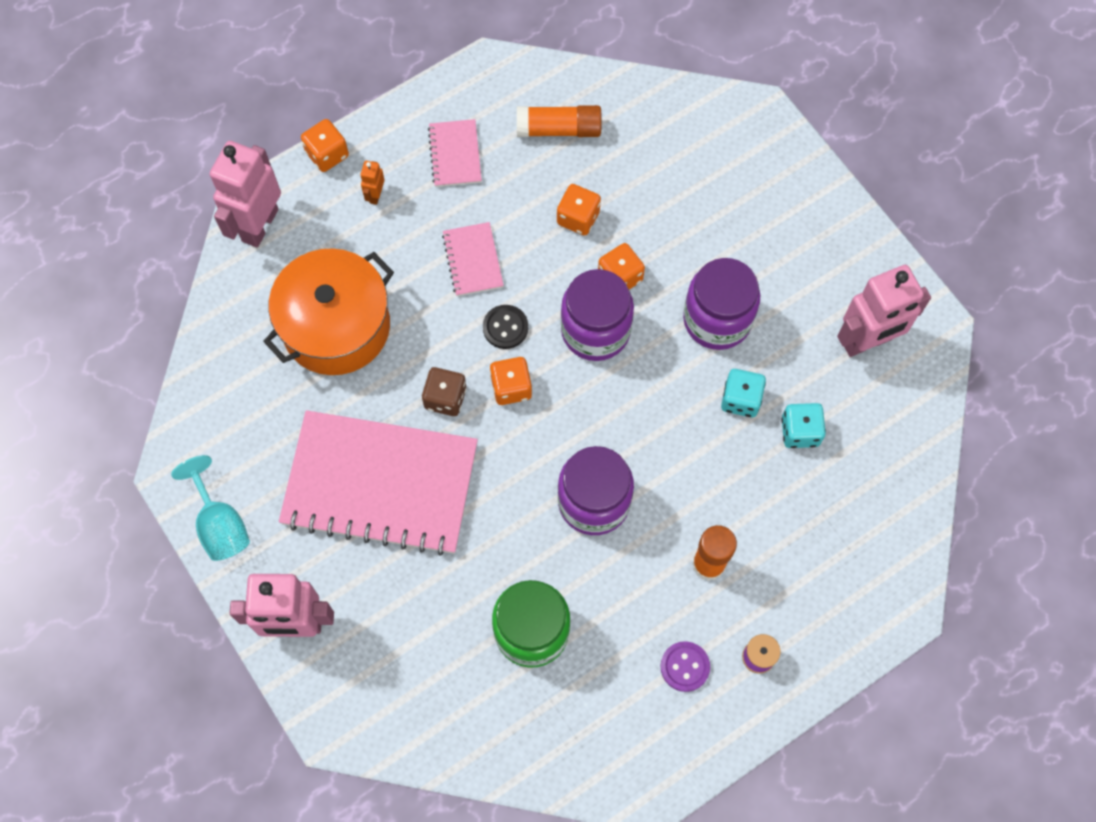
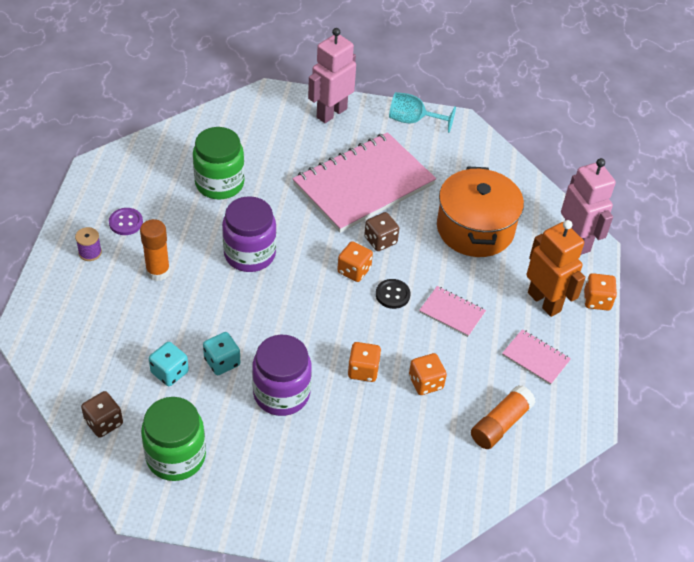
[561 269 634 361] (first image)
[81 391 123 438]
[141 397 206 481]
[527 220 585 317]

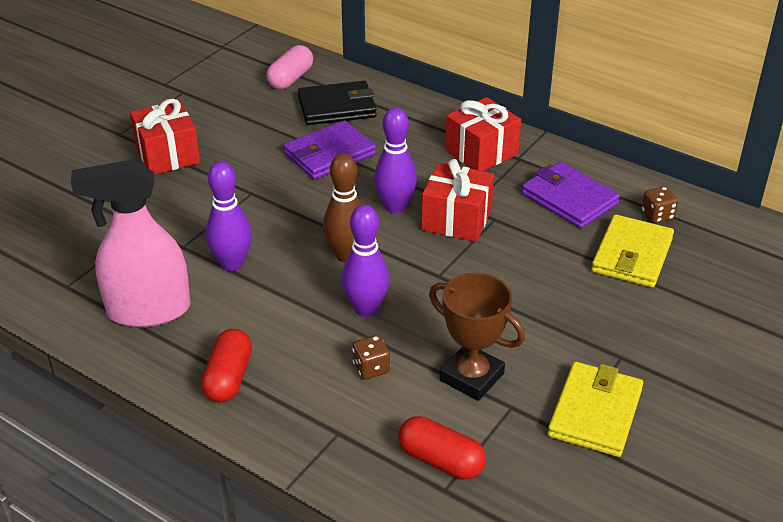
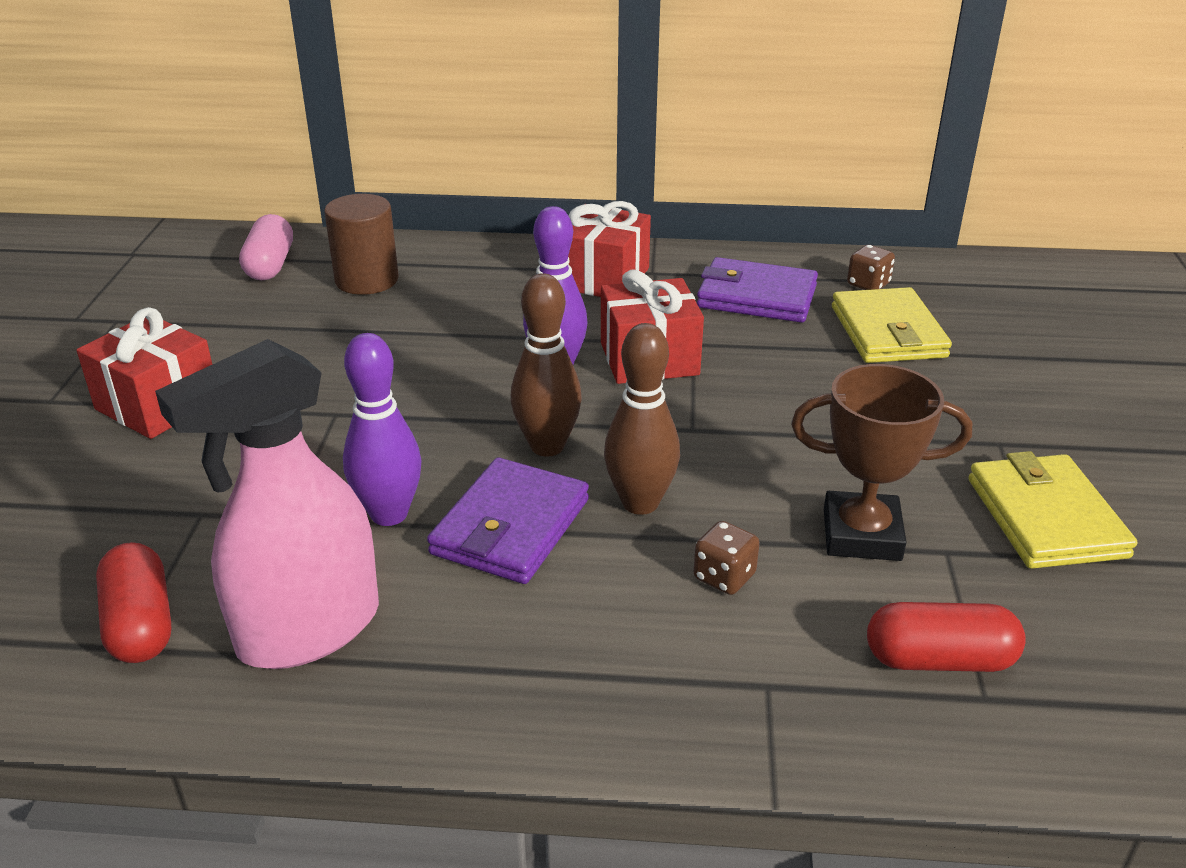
[96 542 172 663]
[427 458 589 584]
[324 194 399 295]
[604 323 680 515]

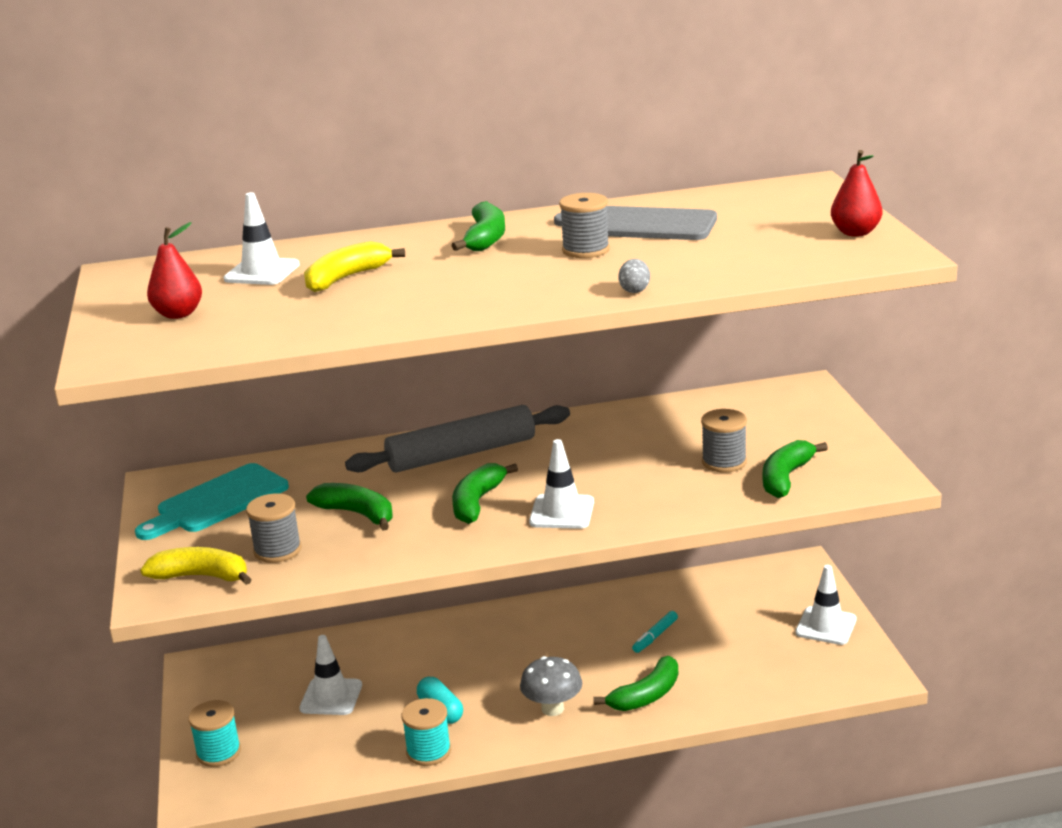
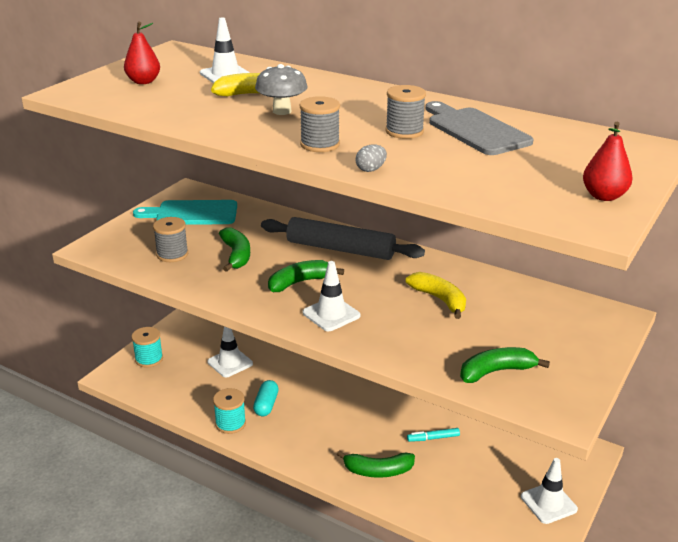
[451 201 505 251] (first image)
[406 272 466 319]
[255 64 308 115]
[299 96 340 152]

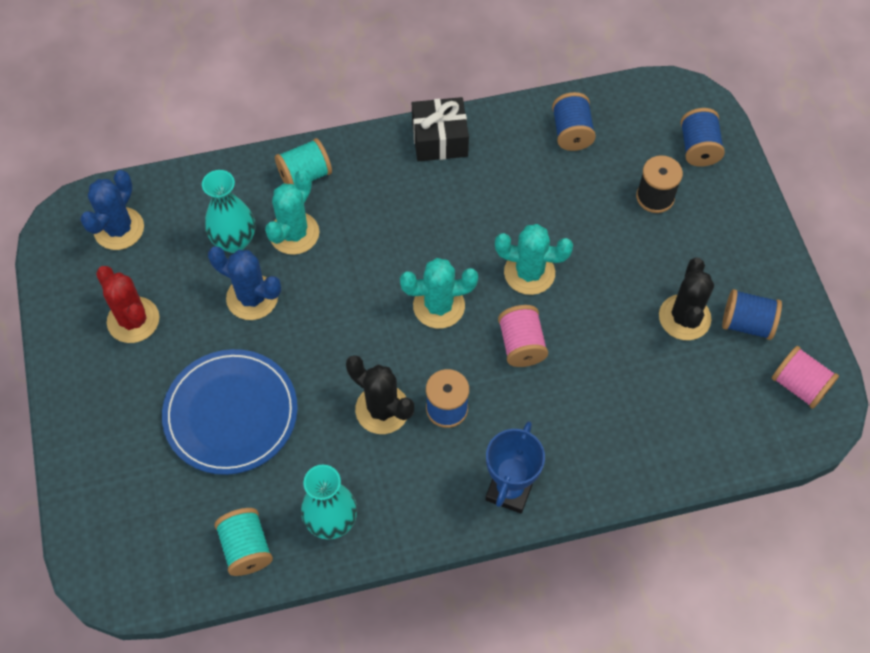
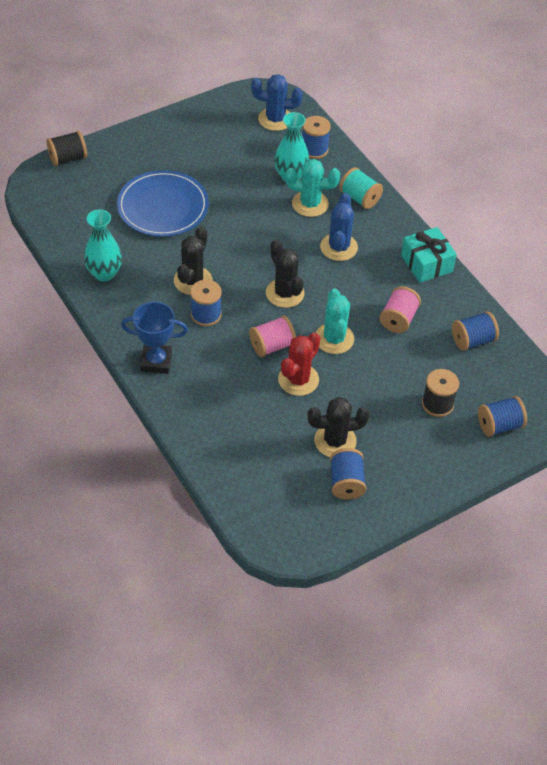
[214 508 273 576] (first image)
[47 131 87 166]
[302 116 331 159]
[278 332 320 396]
[320 193 358 261]
[380 286 421 333]
[266 239 305 308]
[401 227 457 283]

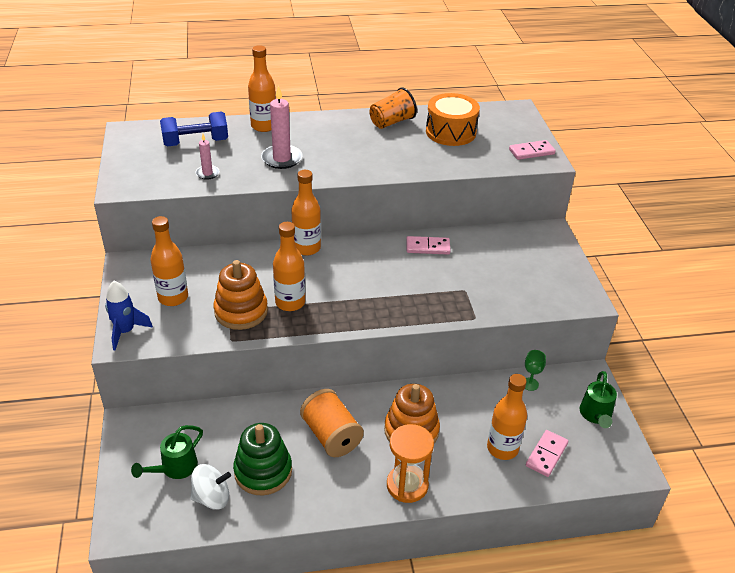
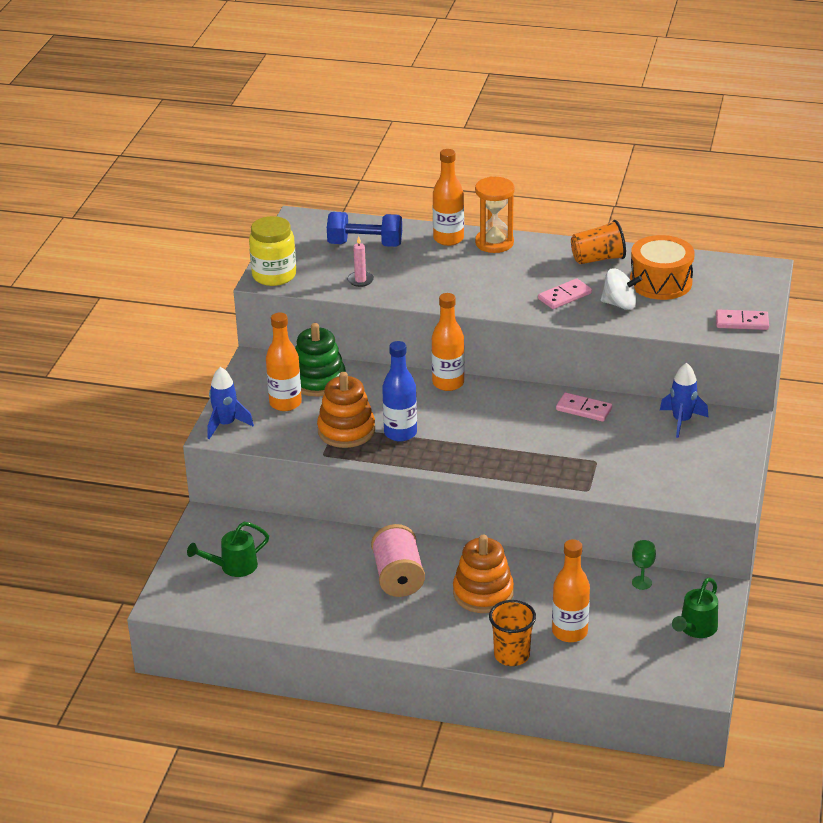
[261 85 302 169] (first image)
[249 216 296 286]
[489 600 536 666]
[660 363 708 438]
[601 268 642 310]
[295 323 346 397]
[475 177 515 253]
[538 278 592 309]
[382 341 417 442]
[371 524 425 597]

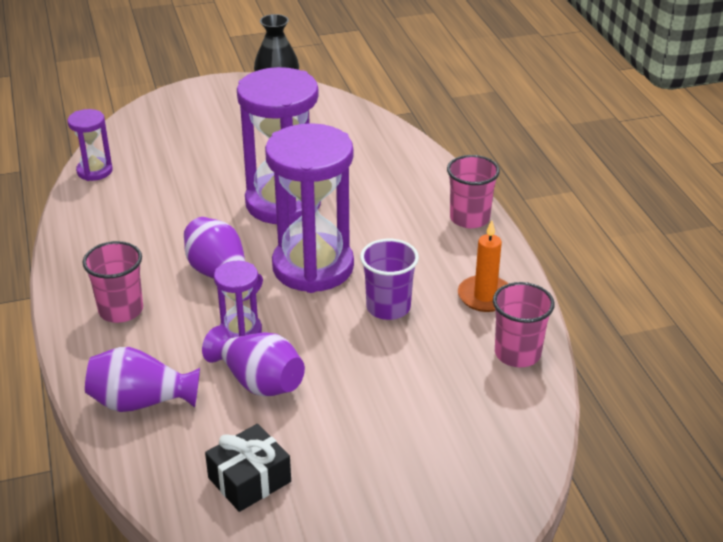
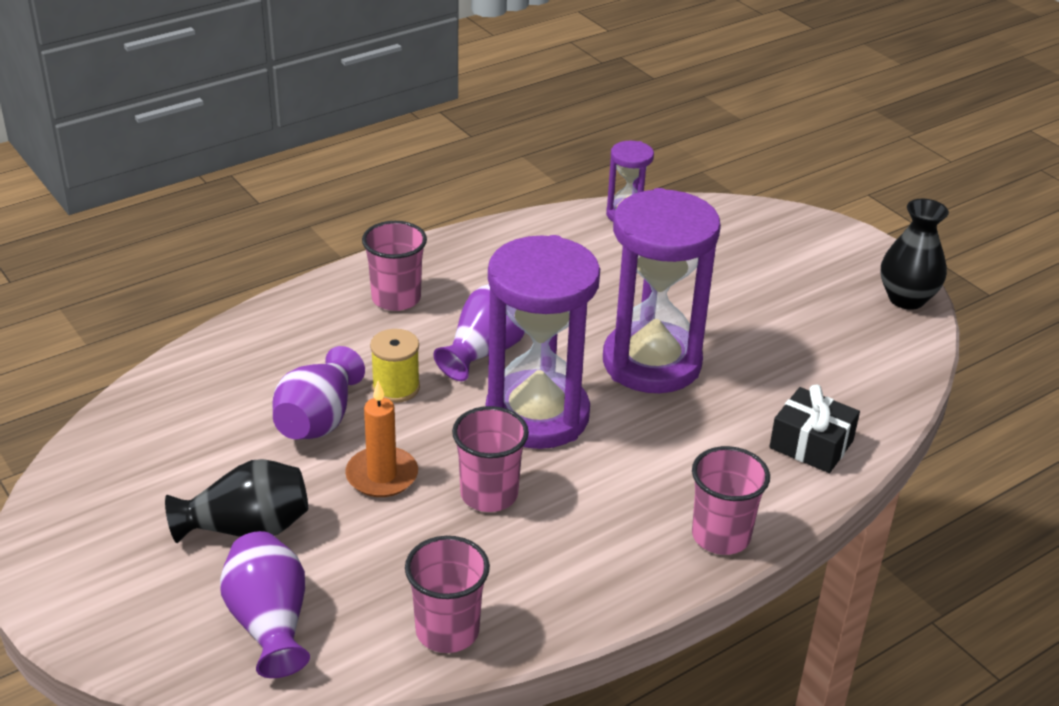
[165 459 308 543]
[220 531 310 678]
[769 385 860 473]
[345 381 418 497]
[370 329 420 403]
[452 406 529 512]

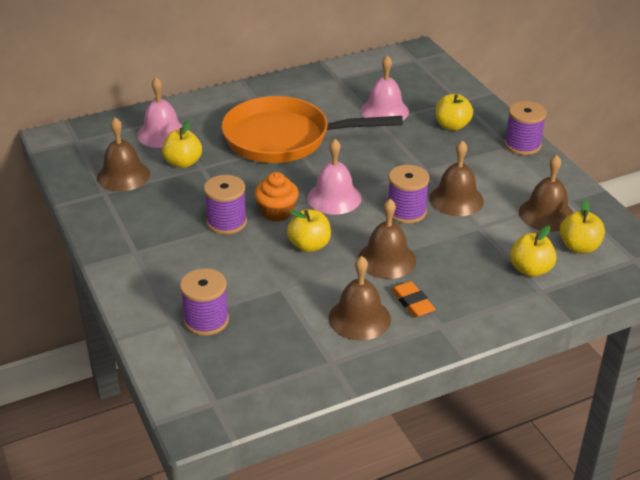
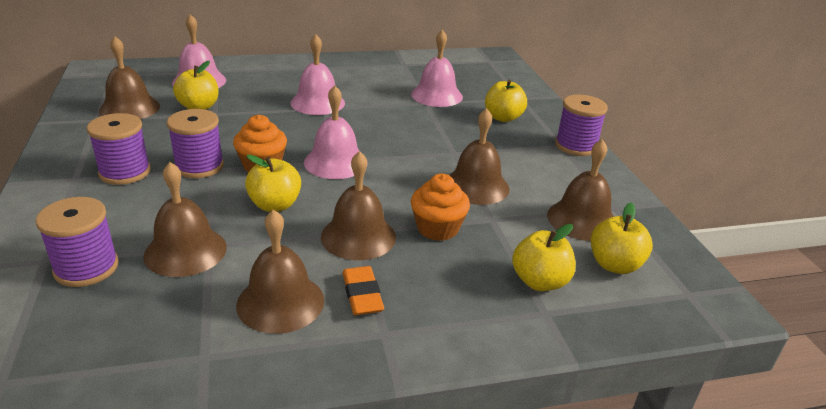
[143 162 227 277]
[411 174 470 241]
[87 113 151 185]
[290 34 345 115]

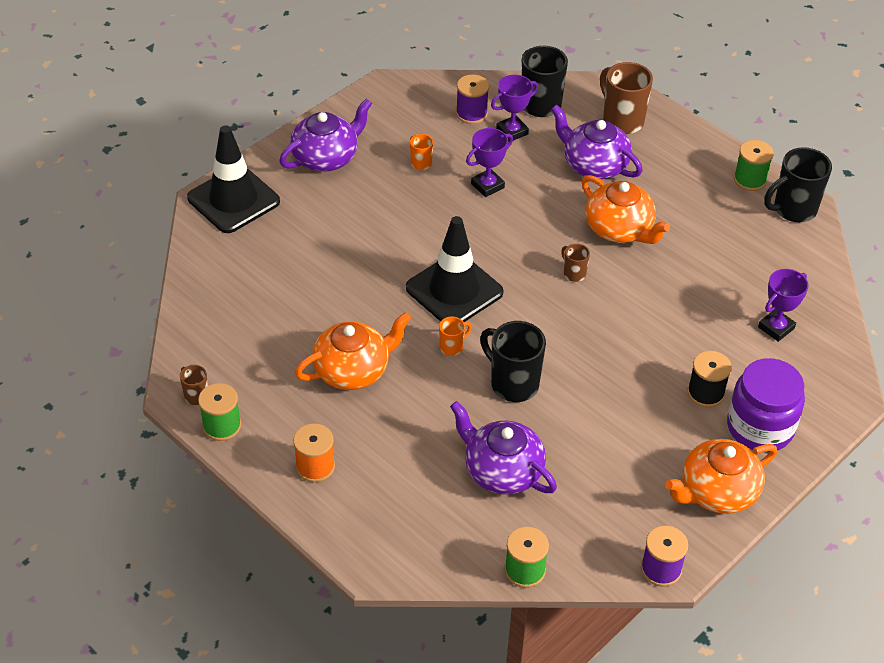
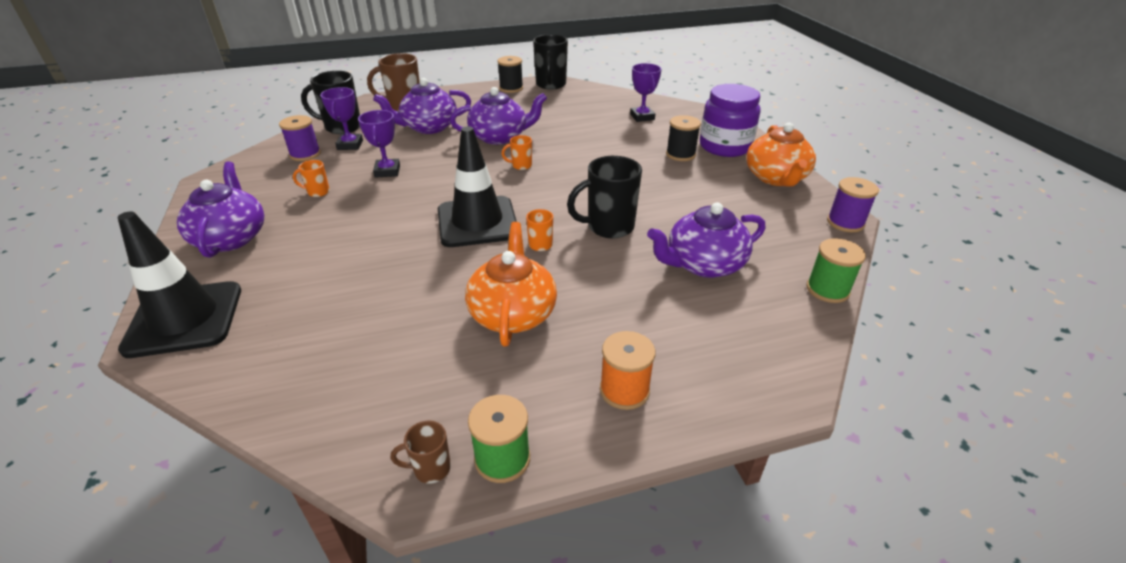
[501 135 532 170]
[450 87 547 145]
[497 56 523 93]

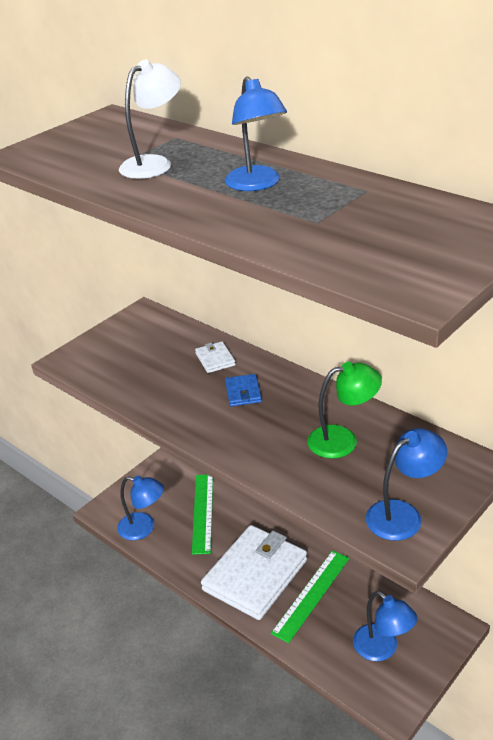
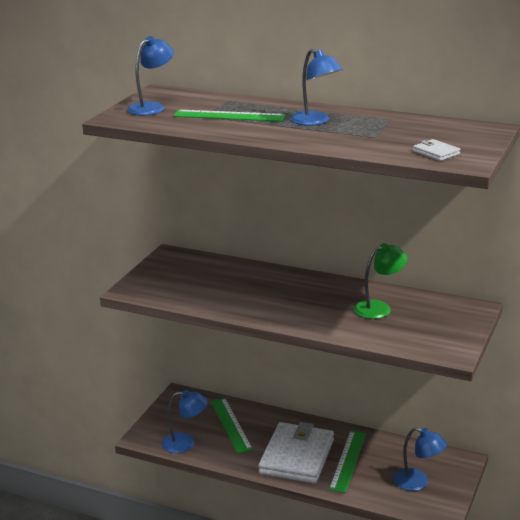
[225 374 262 406] (first image)
[413 139 460 161]
[127 36 174 116]
[173 110 286 121]

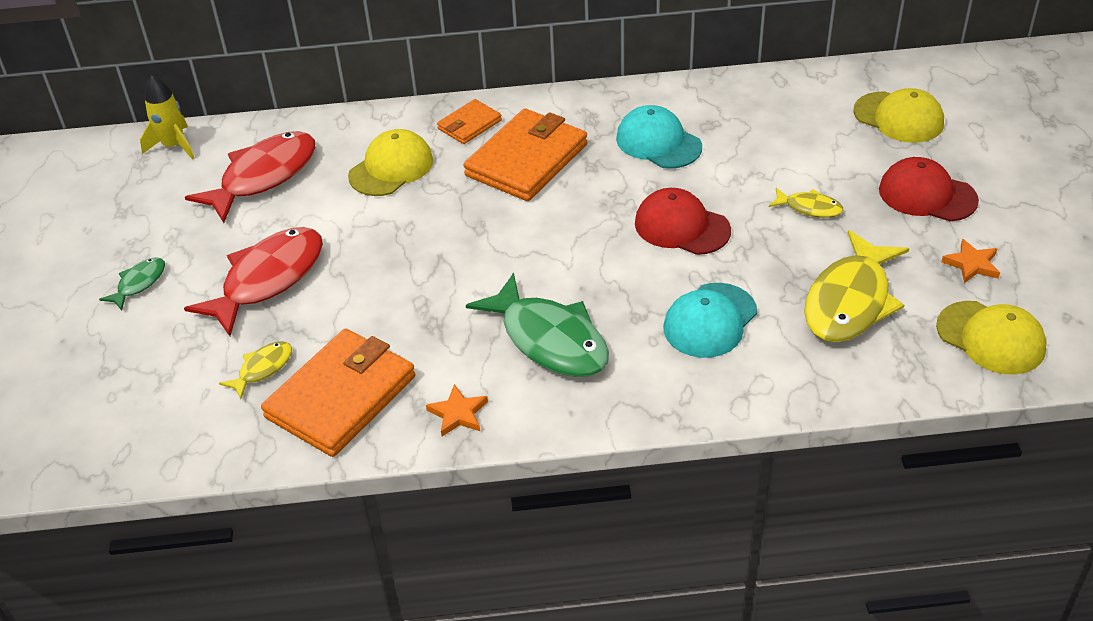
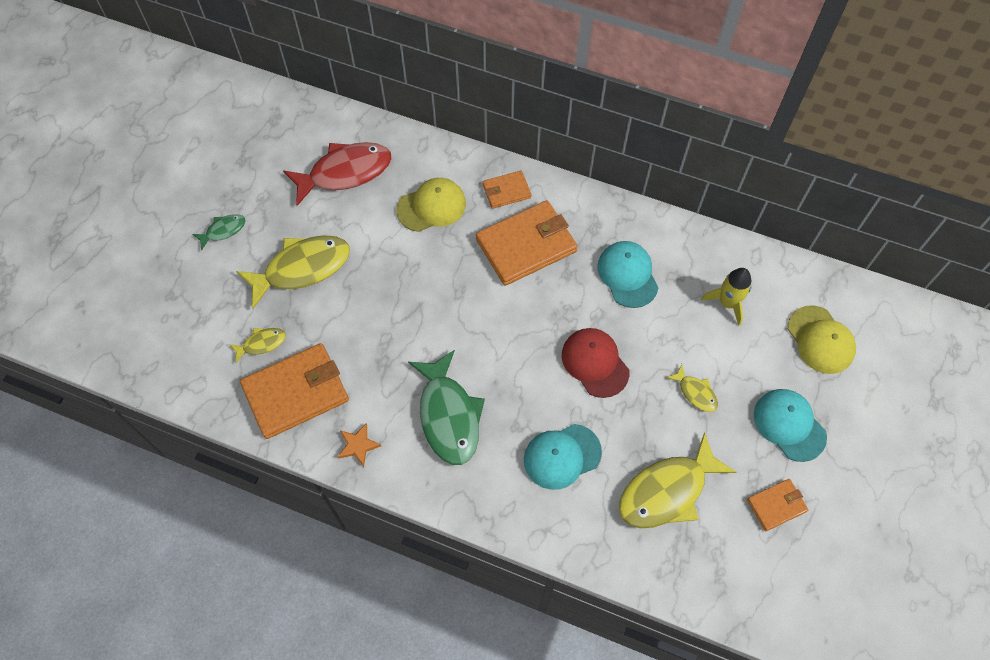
[936 301 1047 374] (first image)
[701 268 752 326]
[747 479 808 531]
[236 235 350 309]
[754 389 827 462]

